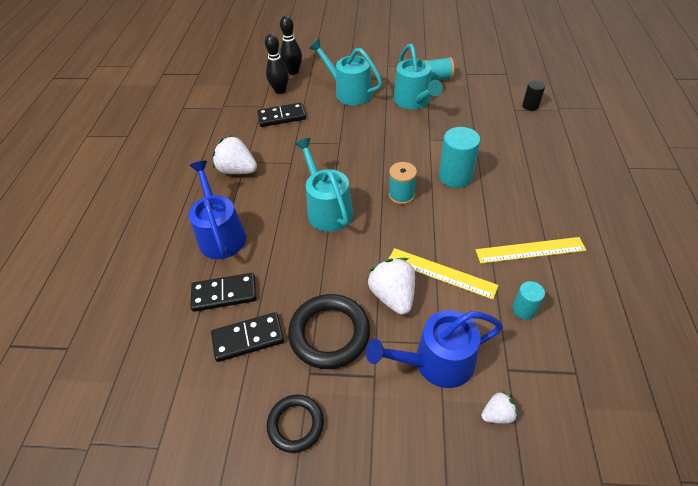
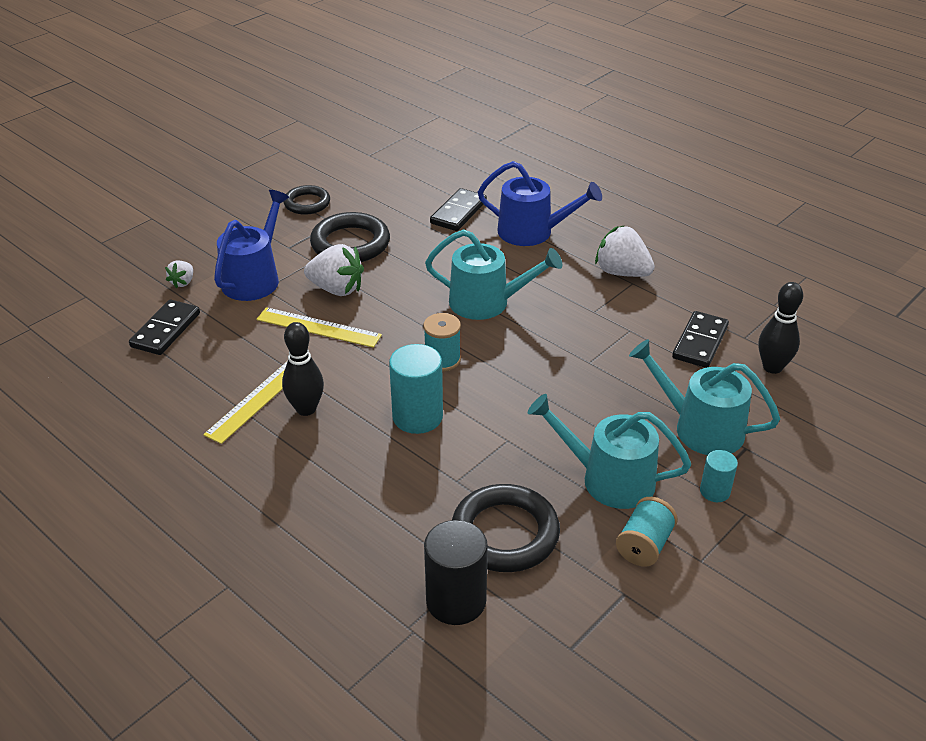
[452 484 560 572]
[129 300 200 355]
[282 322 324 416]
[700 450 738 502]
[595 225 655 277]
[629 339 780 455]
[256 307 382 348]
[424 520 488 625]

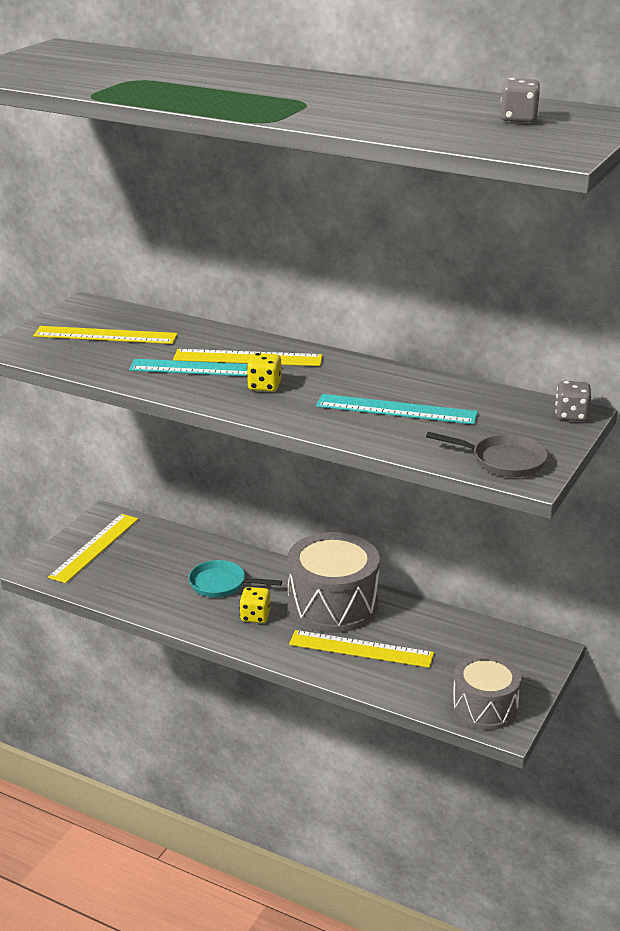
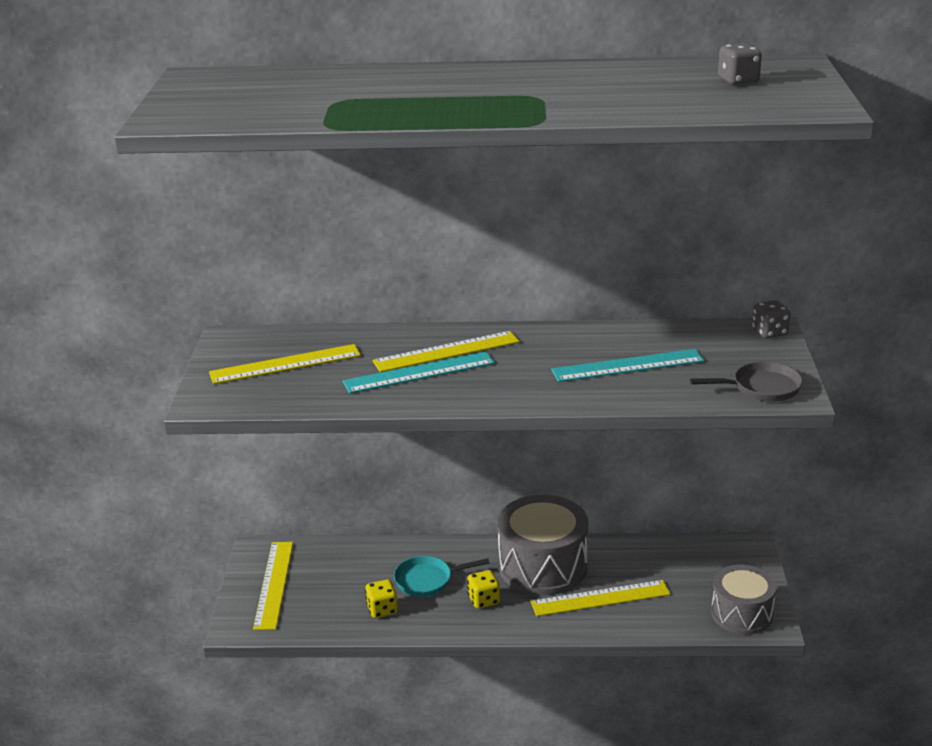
[365 579 398 618]

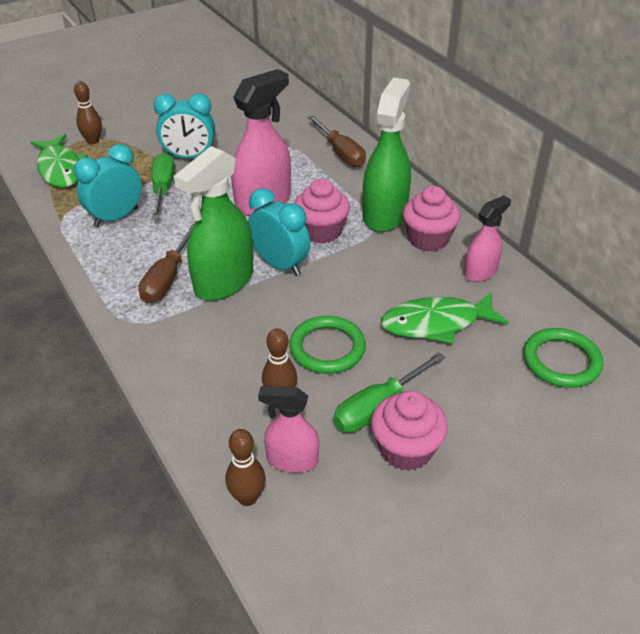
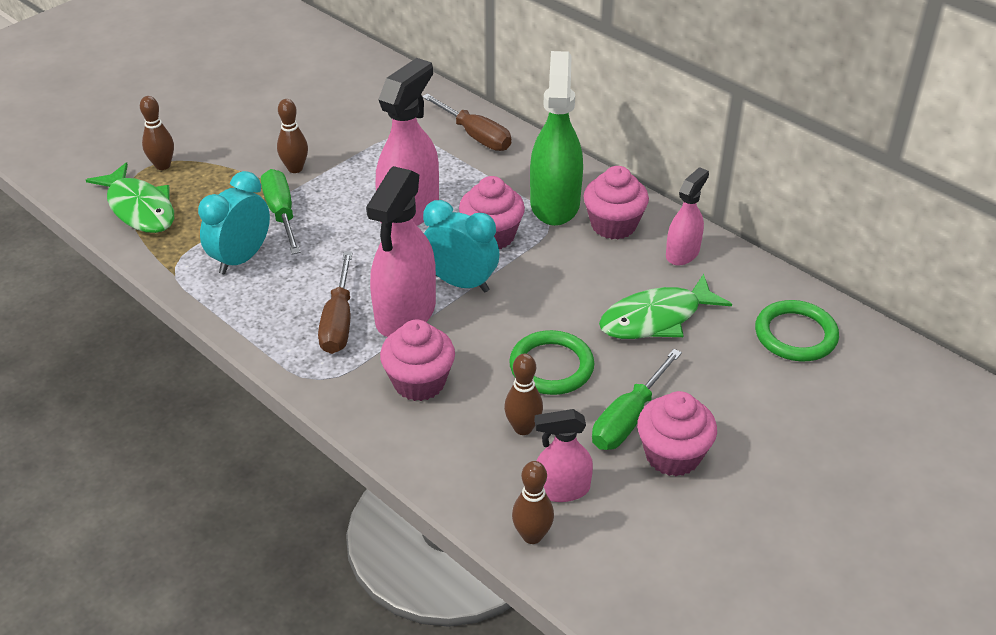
[380 319 455 401]
[277 99 308 173]
[366 166 436 337]

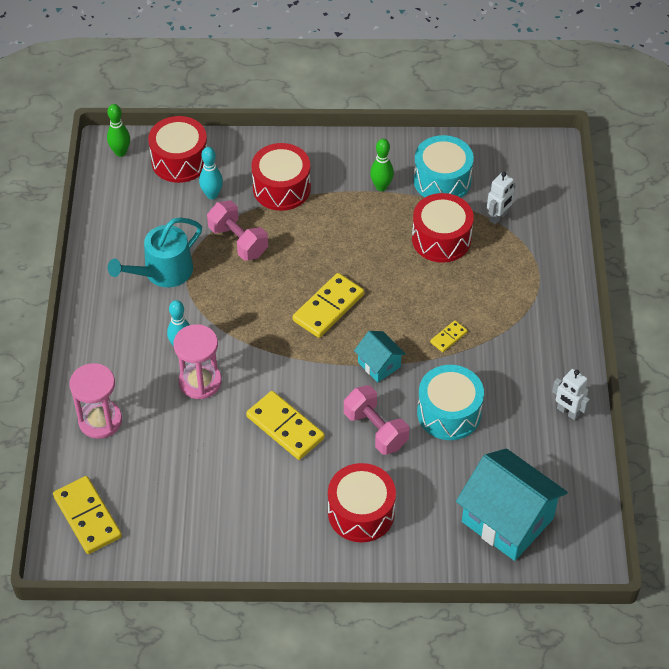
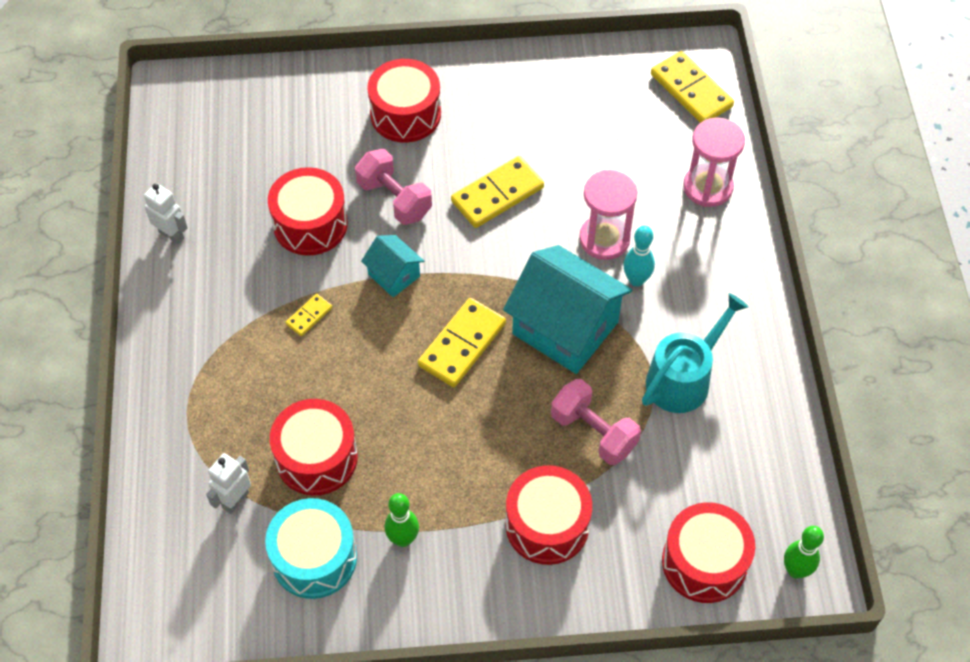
[199 147 223 199] (first image)
[503 245 632 374]
[268 167 348 256]
[451 156 544 228]

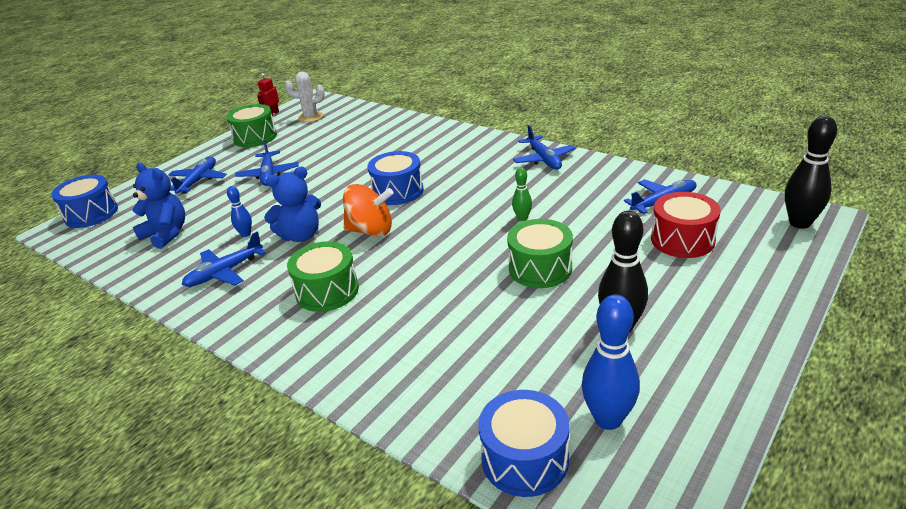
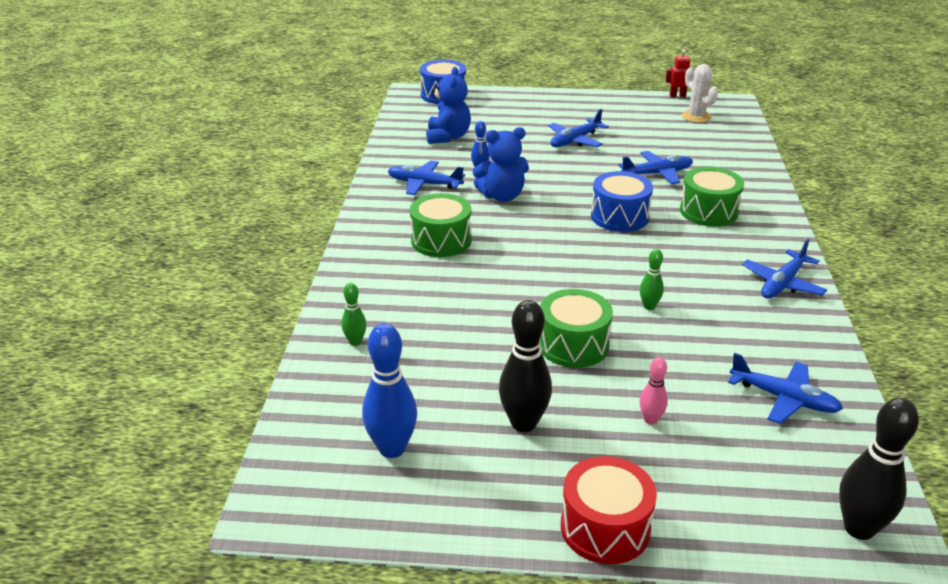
[343 184 394 237] (first image)
[478 390 570 497] (first image)
[341 283 367 346]
[639 357 668 425]
[618 151 693 184]
[680 167 744 227]
[561 456 657 564]
[473 127 529 202]

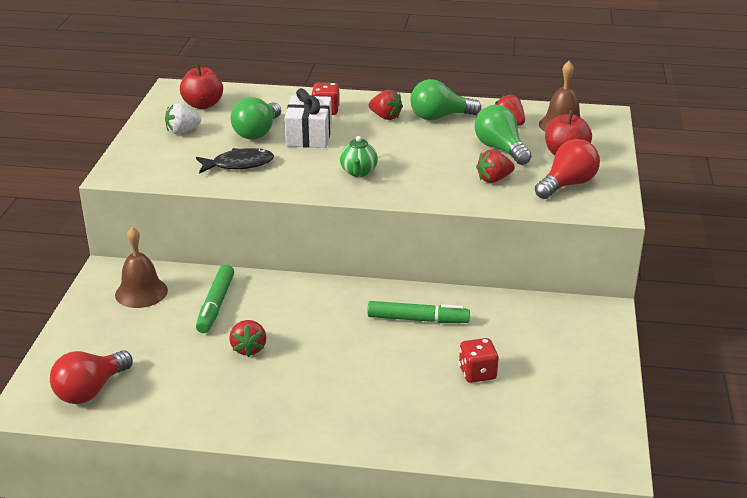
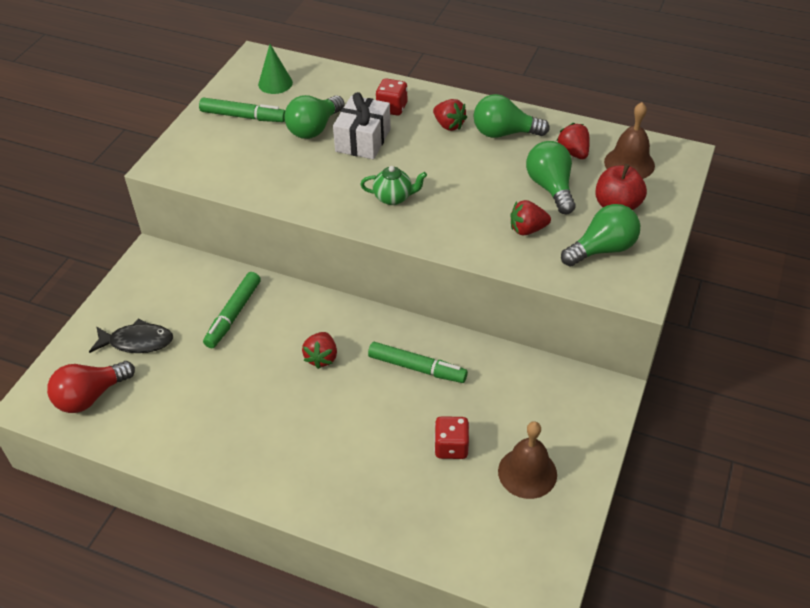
[498 421 557 499]
[89 319 173 353]
[302 332 337 369]
[199 98 285 122]
[258 44 293 94]
[561 204 640 267]
[360 166 427 205]

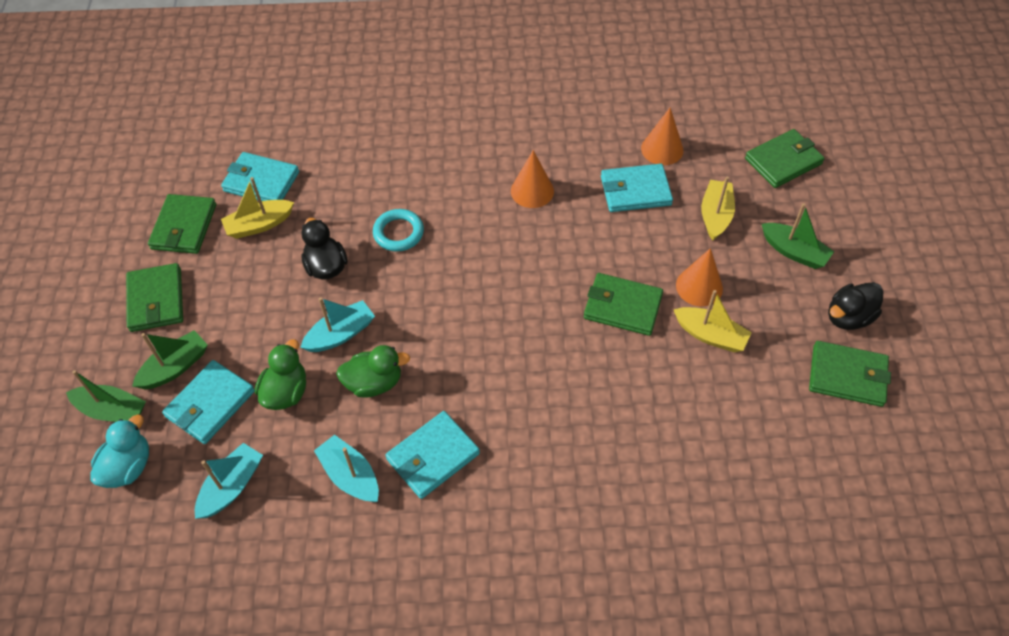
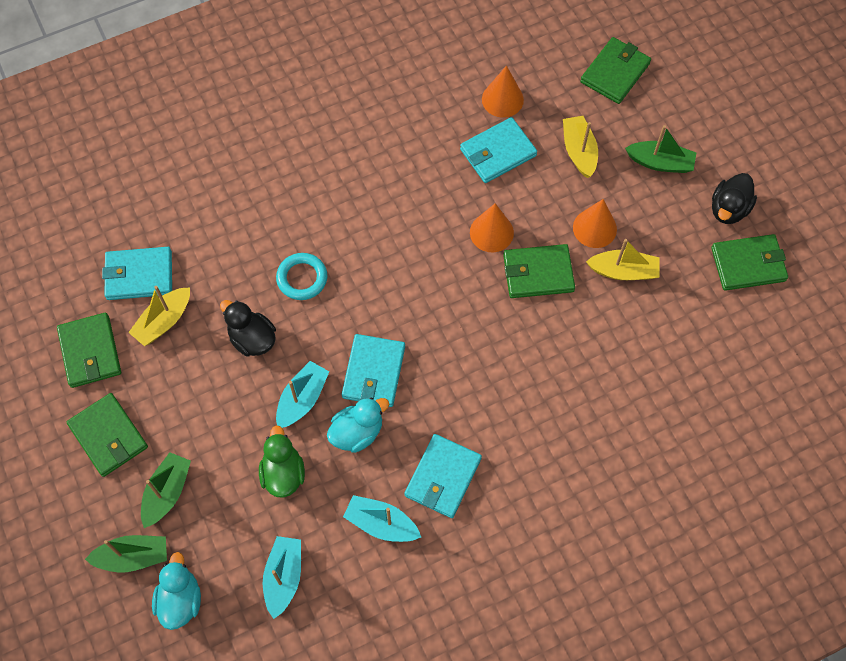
[342 334 405 407]
[470 203 514 252]
[327 398 389 453]

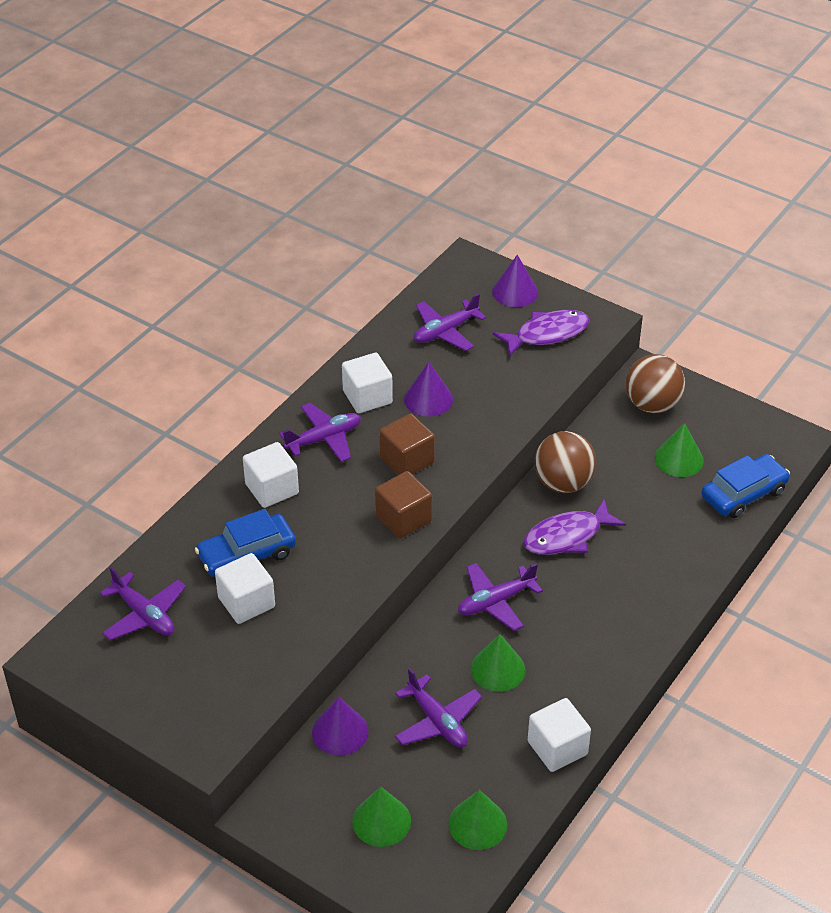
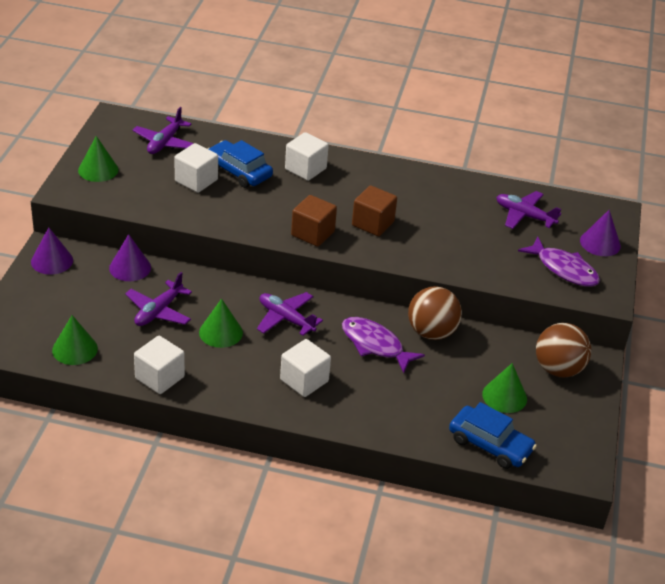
[279 403 361 462] (first image)
[280 339 331 397]
[78 136 118 182]
[31 227 73 275]

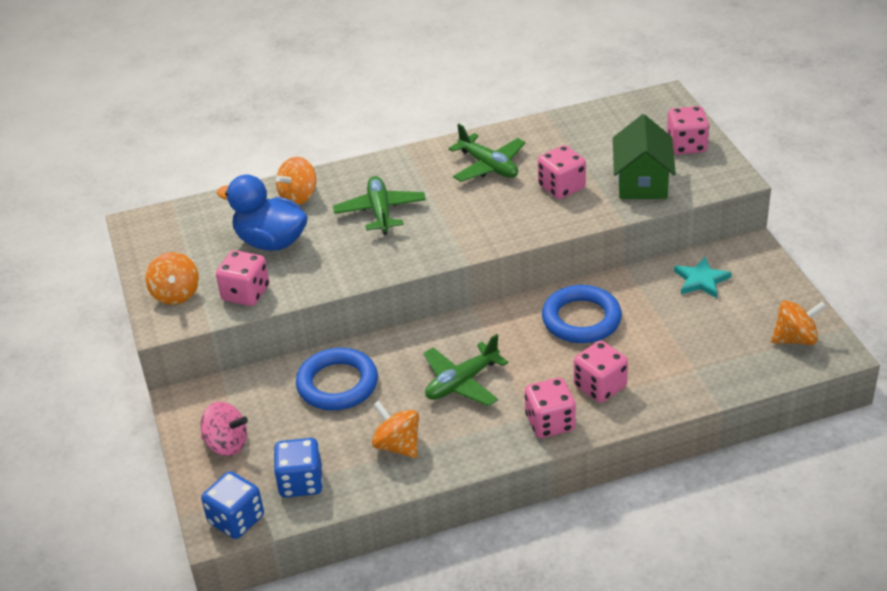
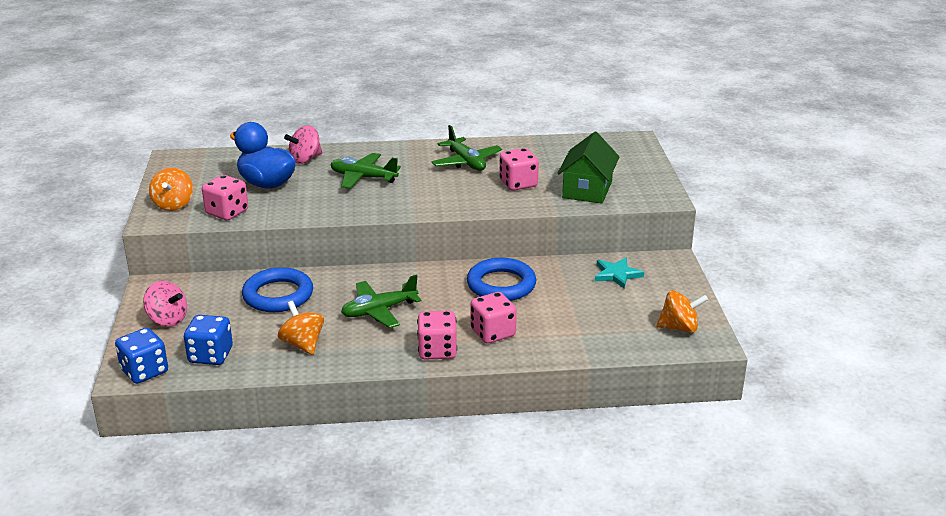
[667 106 709 155] (first image)
[284 125 322 164]
[330 153 401 189]

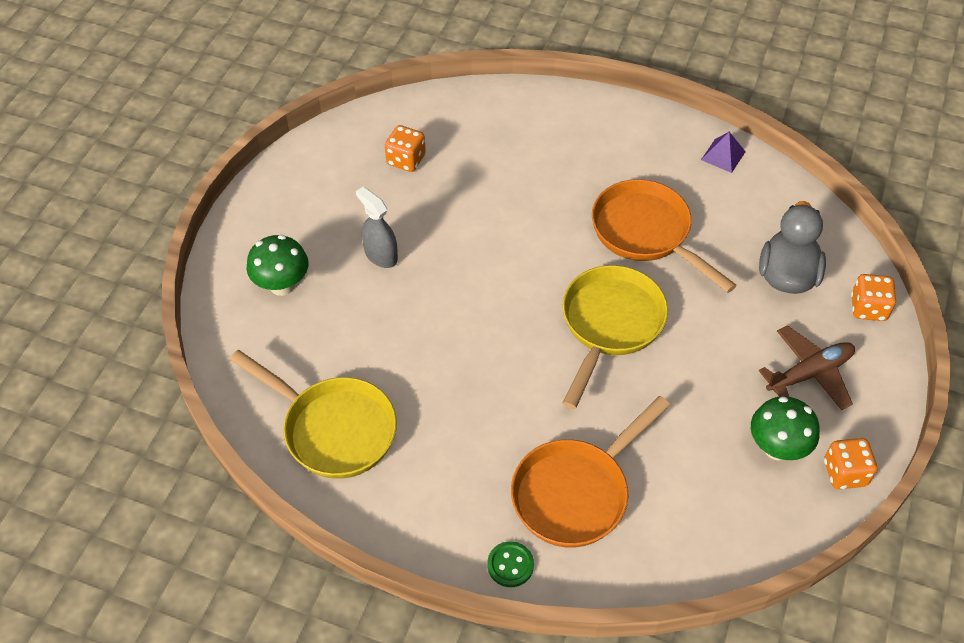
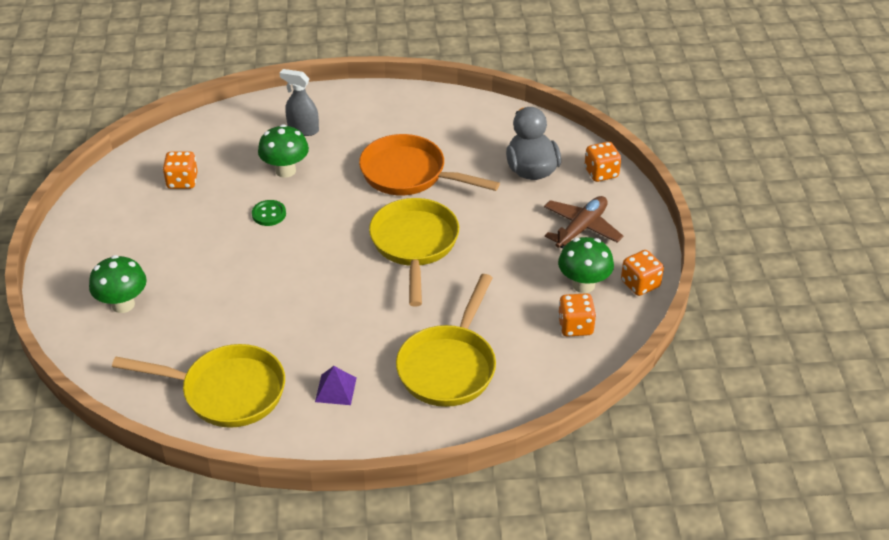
[258 124 309 178]
[558 293 596 337]
[280 69 319 136]
[252 200 286 226]
[315 366 356 405]
[396 274 496 407]

